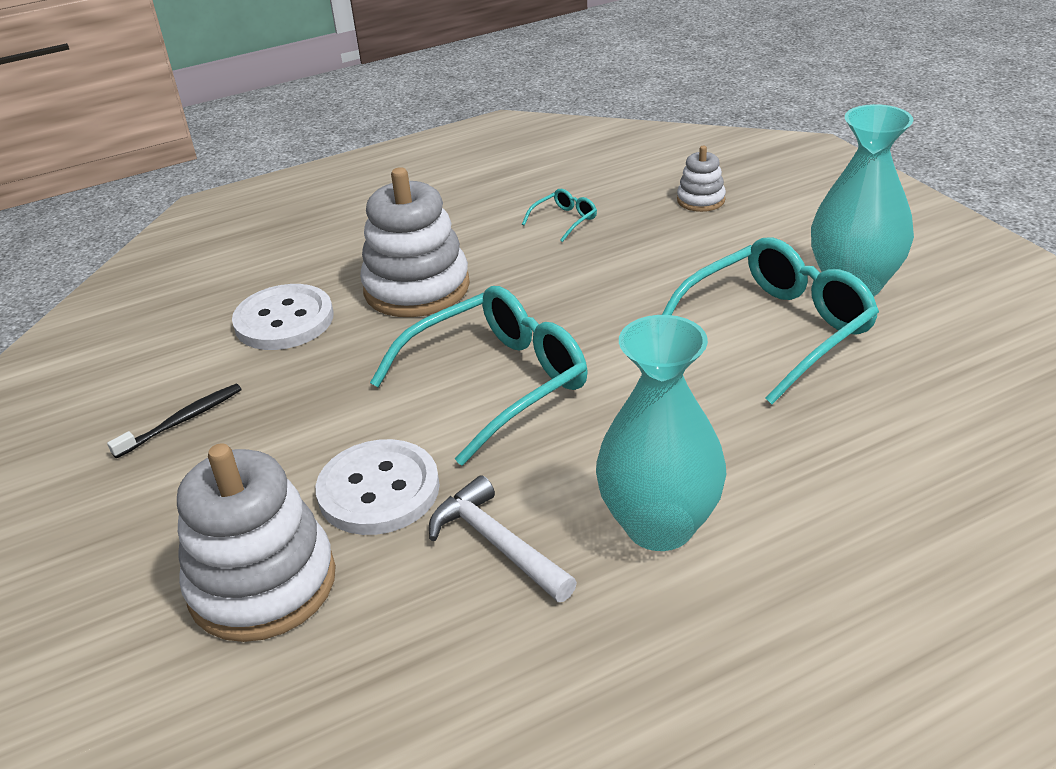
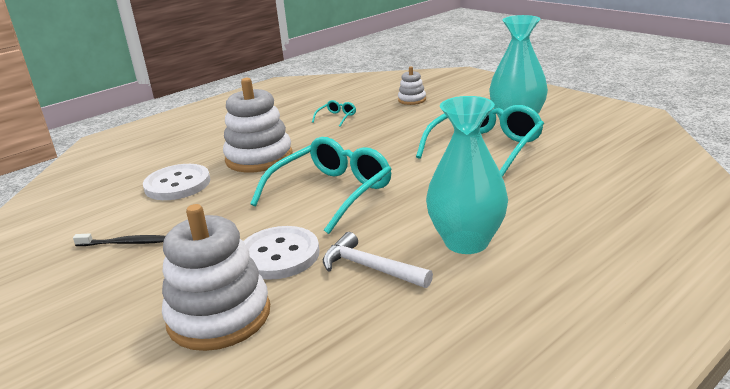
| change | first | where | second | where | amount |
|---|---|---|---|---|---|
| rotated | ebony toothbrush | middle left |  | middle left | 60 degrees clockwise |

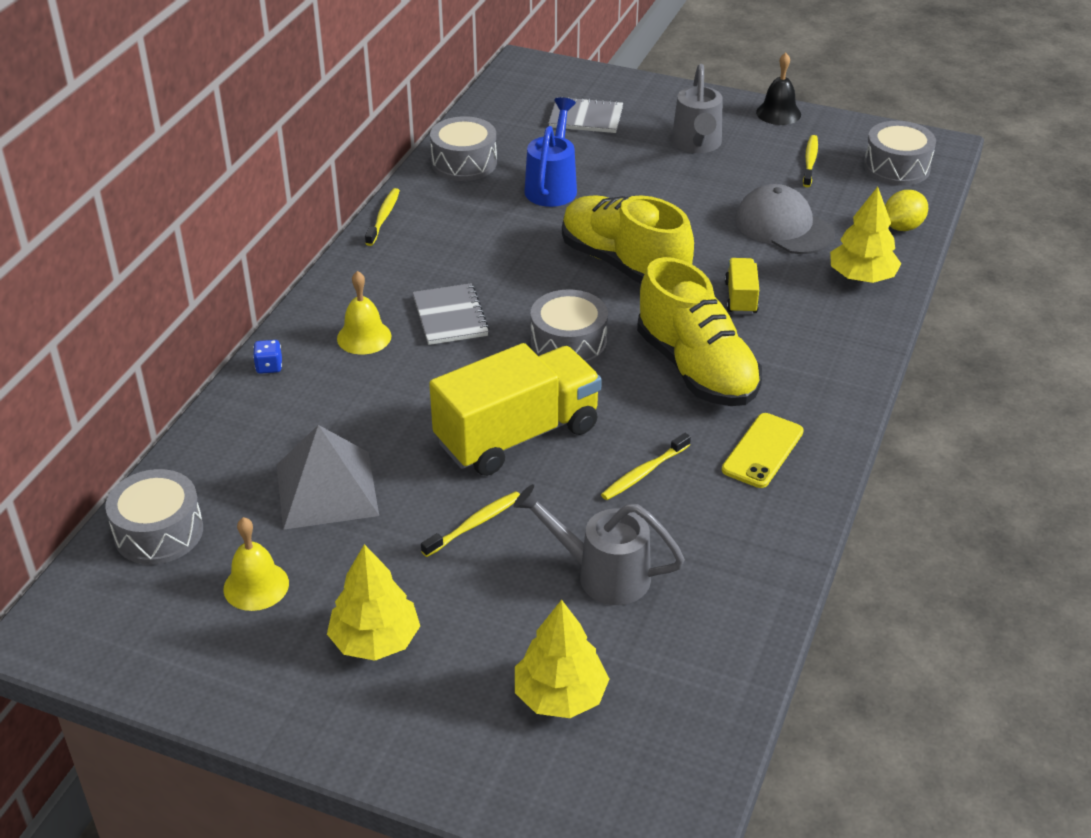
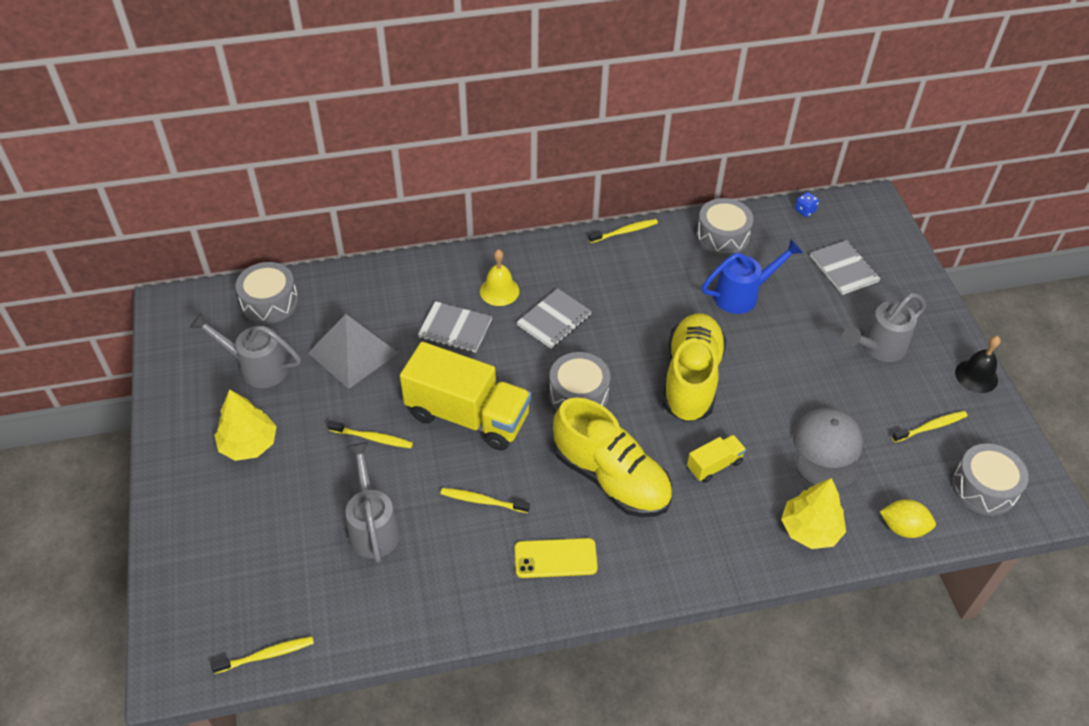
| change | first | where | second | where | amount |
|---|---|---|---|---|---|
| swapped | yellow school bell (no. 1 from left) | bottom left | grey watering pot (no. 1 from left) | middle left |  |
| new |  |  | yellow toothbrush (no. 1 from left) | bottom left |  |
| new |  |  | grey notepad (no. 1 from left) | centre |  |
| rotated | yellow sneaker (no. 2 from left in the first image) | centre | yellow sneaker (no. 1 from left) | centre | 75 degrees counterclockwise |
| shifted | blue die | middle left |  | top right |  |
| gone | yellow fir tree (no. 2 from left) | bottom centre |  |  |  |

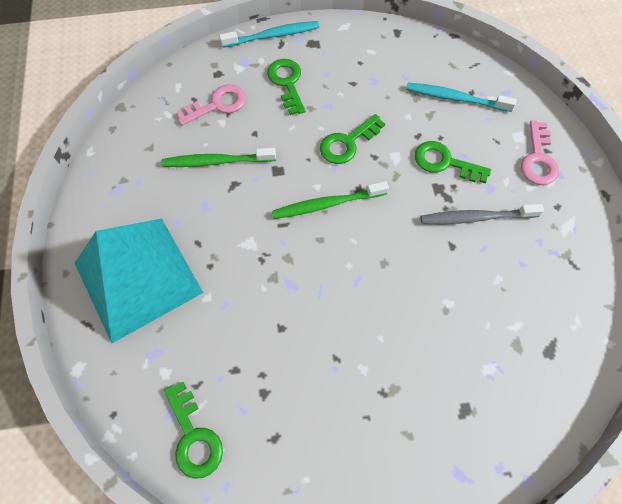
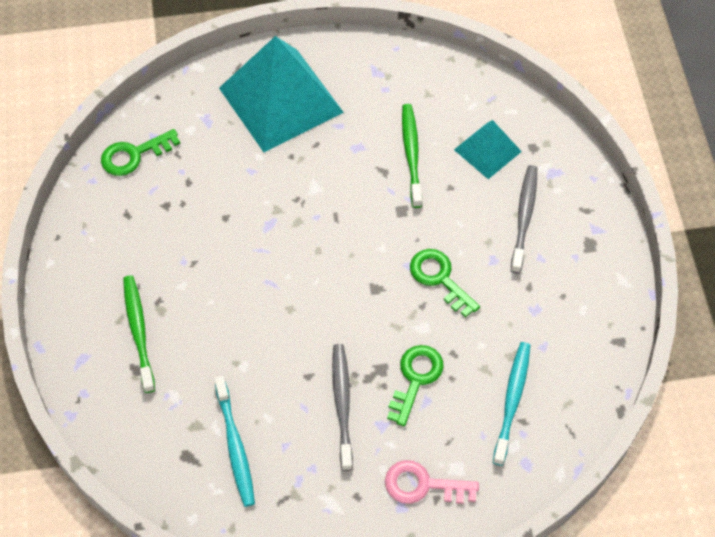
| change | first | where | second | where | amount |
|---|---|---|---|---|---|
| shifted | green toothbrush (no. 2 from left in the first image) | centre | green toothbrush (no. 1 from left) | middle left |  |
| shifted | teal toothbrush (no. 1 from left) | top centre |  | bottom left |  |
| swapped | rosy door key (no. 1 from left) | top centre | teal solid pyramid (no. 2 from left) | top right |  |
| swapped | green door key (no. 2 from left) | top centre | grey toothbrush (no. 2 from left) | middle right |  |

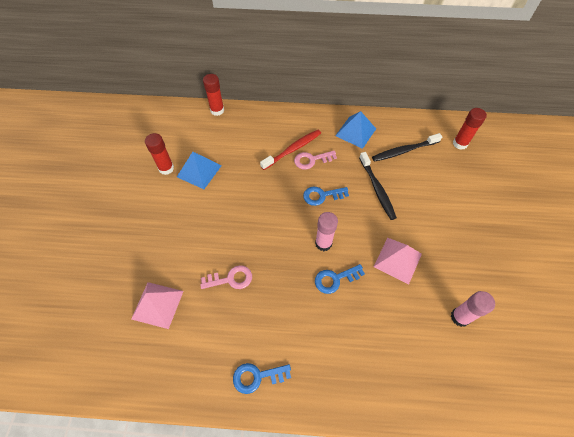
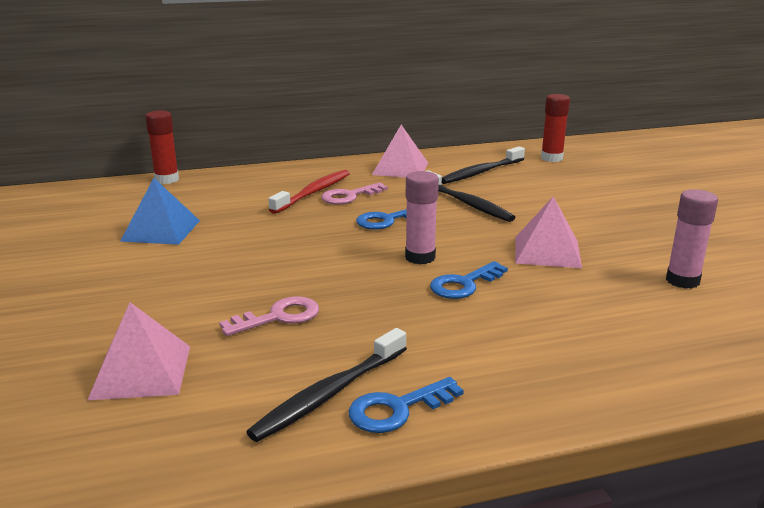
| change | first | where | second | where | amount |
|---|---|---|---|---|---|
| new |  |  | ebony toothbrush (no. 1 from left) | bottom centre |  |
| repainted | blue solid pyramid (no. 2 from left) | top centre | rosy solid pyramid (no. 2 from left) | top centre |  |
| gone | red glue (no. 1 from left) | middle left |  |  |  |

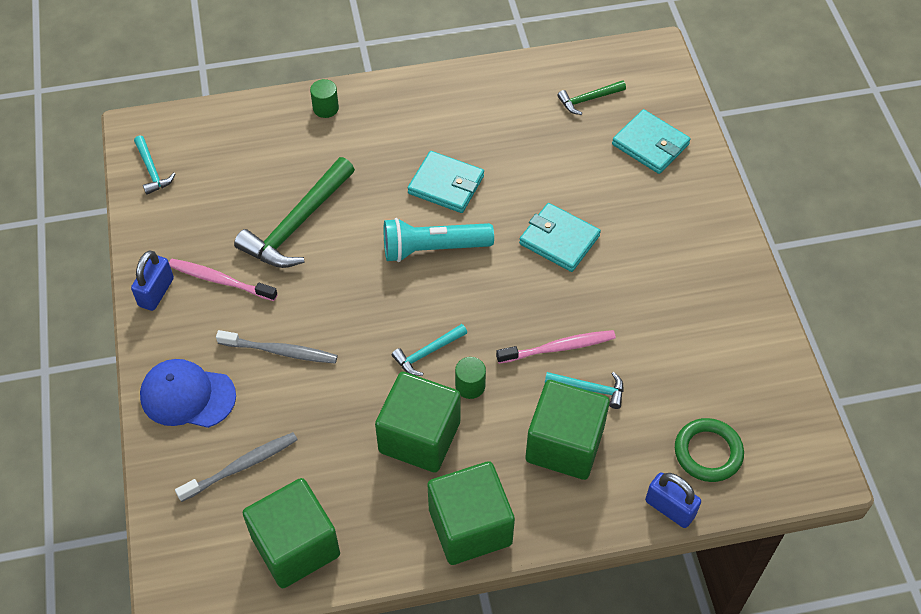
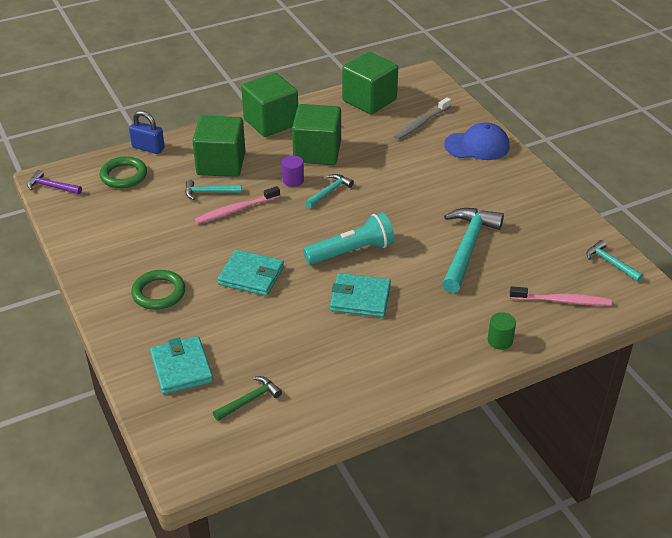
| change | first | where | second | where | amount |
|---|---|---|---|---|---|
| new |  |  | royal purple claw hammer | middle left |  |
| new |  |  | green hoop (no. 2 from left) | middle left |  |
| rotated | teal wallet (no. 3 from left in the first image) | top right | teal wallet (no. 1 from left) | bottom left | 45 degrees clockwise |
| repainted | green solid cylinder (no. 2 from left) | centre | royal purple solid cylinder | top centre |  |
| repainted | green claw hammer (no. 1 from left) | middle left | teal claw hammer (no. 3 from left) | middle right |  |
| shifted | rosy toothbrush (no. 1 from left in the first image) | middle left | rosy toothbrush (no. 2 from left) | middle right |  |
| gone | blue small lock (no. 1 from left) | middle left |  |  |  |
| gone | grey toothbrush (no. 2 from left) | middle left |  |  |  |

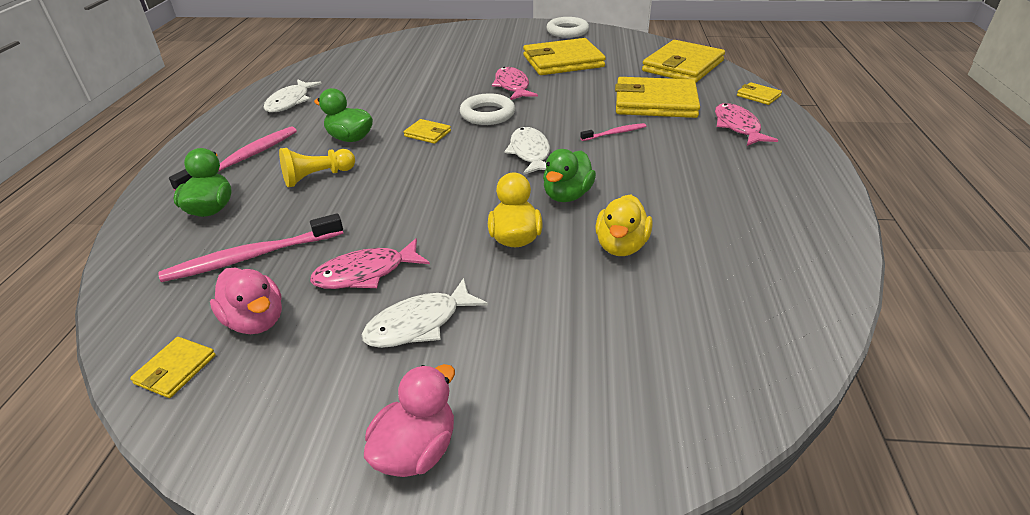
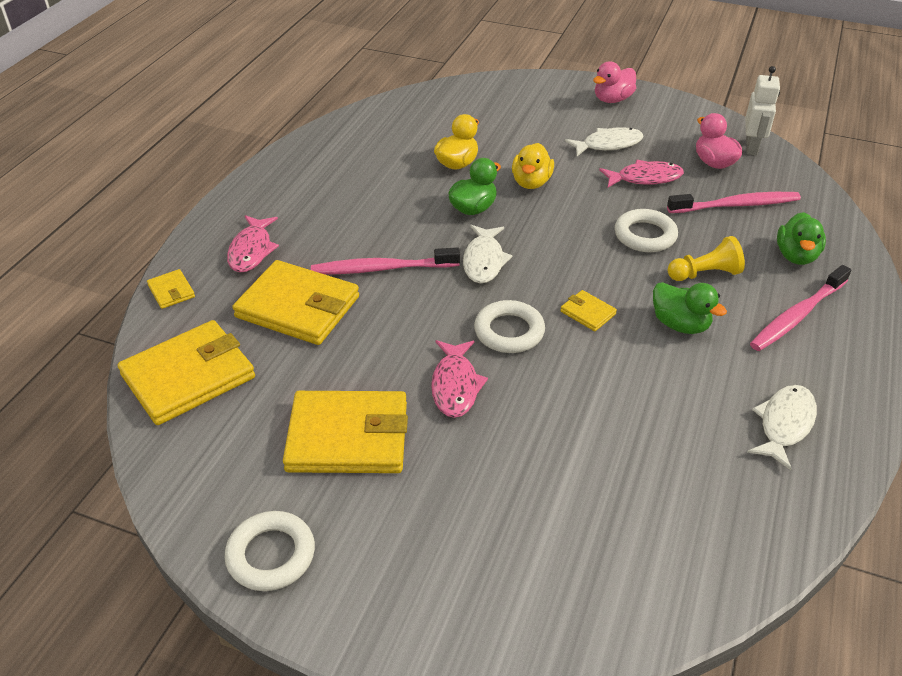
| change | first | where | second | where | amount |
|---|---|---|---|---|---|
| scaled | rosy toothbrush (no. 3 from left in the first image) | top centre | rosy toothbrush (no. 1 from left) | centre | x1.86 |
| new |  |  | pure white hoop (no. 3 from left) | middle right |  |
| swapped | yellow wallet (no. 1 from left) | bottom left | pure white robot | top right |  |

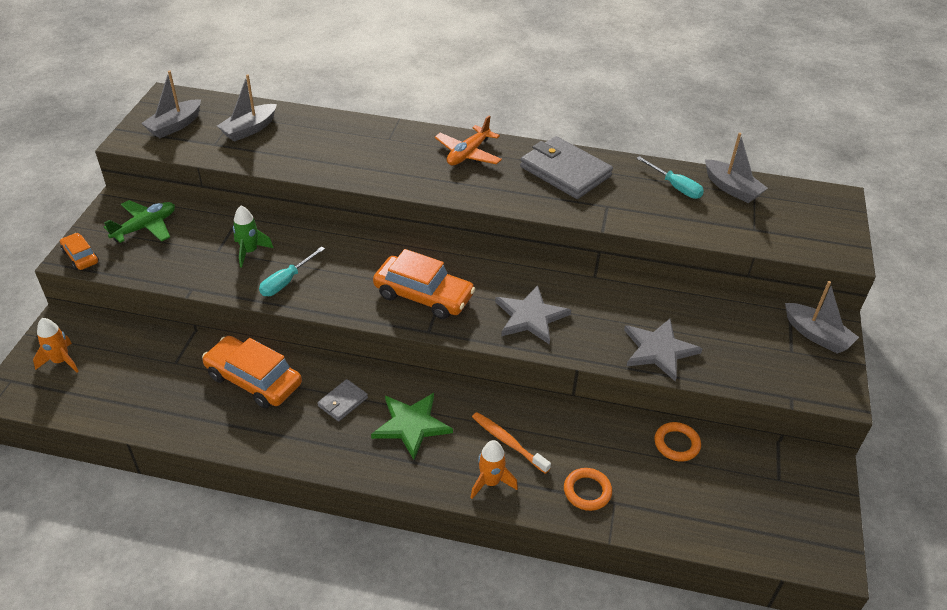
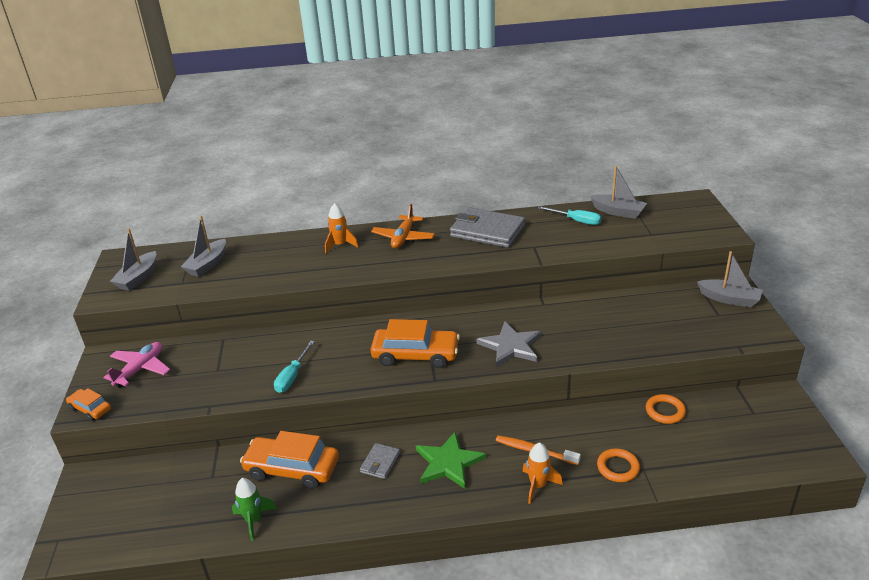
| change | first | where | second | where | amount |
|---|---|---|---|---|---|
| repainted | green toy plane | middle left | rosy toy plane | middle left |  |
| shifted | green rocket | middle left |  | bottom left |  |
| shifted | bright orange rocket (no. 1 from left) | middle left |  | centre |  |
| gone | grey five-pointed star (no. 2 from left) | middle right |  |  |  |

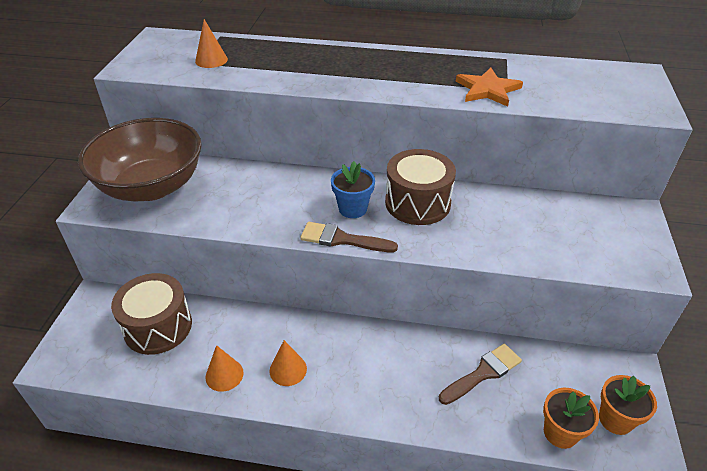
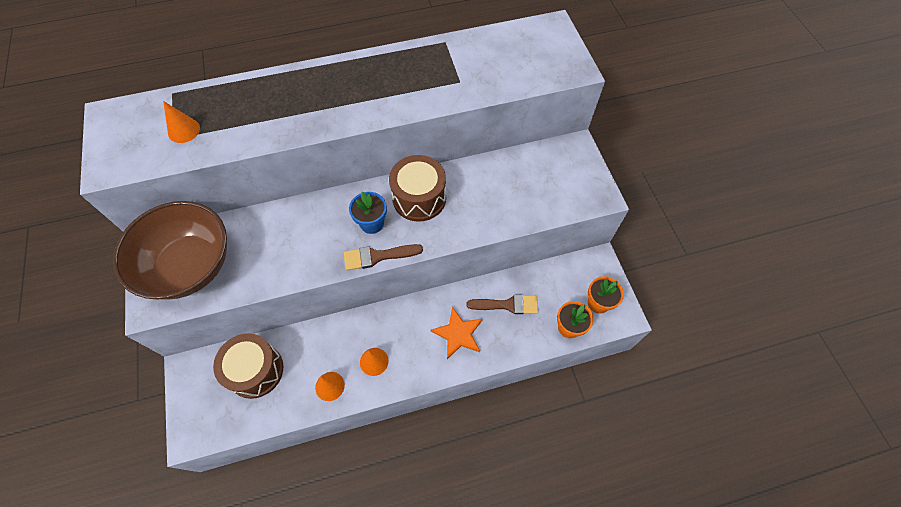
| change | first | where | second | where | amount |
|---|---|---|---|---|---|
| shifted | bright orange five-pointed star | top right |  | centre |  |
| rotated | russet brush (no. 2 from left) | bottom right |  | centre | 60 degrees clockwise |

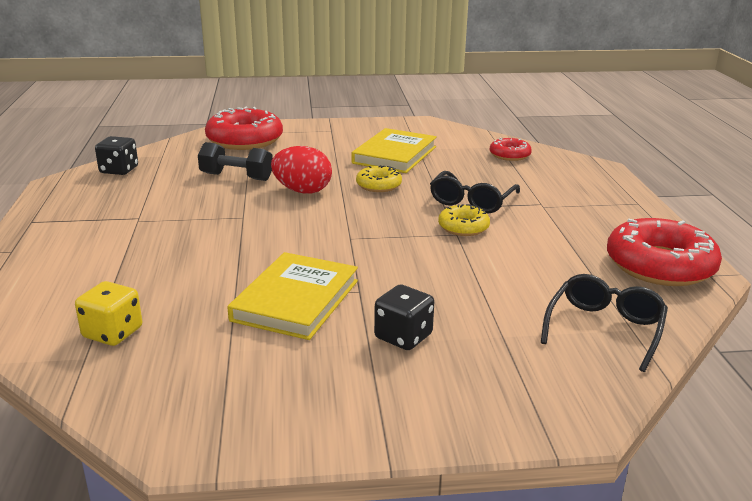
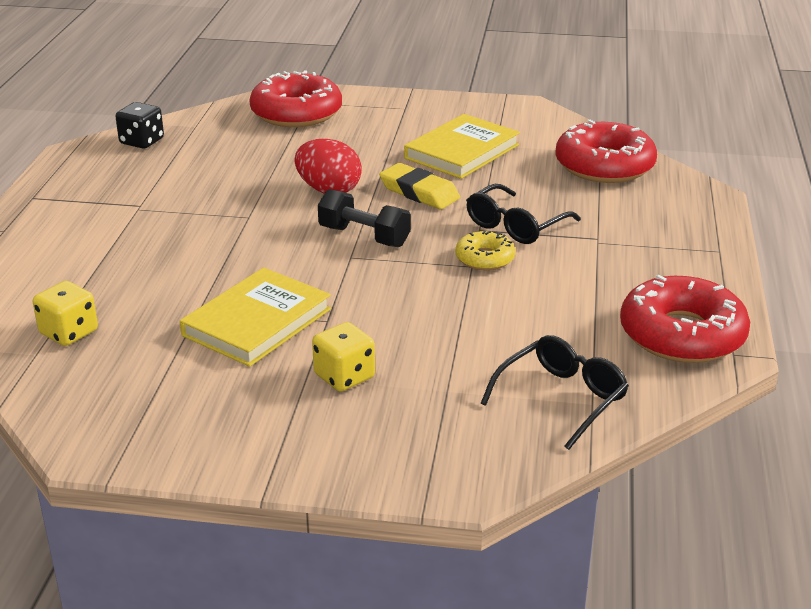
| change | first | where | second | where | amount |
|---|---|---|---|---|---|
| repainted | ebony die (no. 2 from left) | centre | yellow die (no. 2 from left) | centre |  |
| shifted | ebony hand weight | top left |  | centre |  |
| swapped | yellow doughnut (no. 1 from left) | centre | yellow eraser | top centre |  |
| scaled | red doughnut (no. 2 from left) | top right |  | top right | x1.91 |

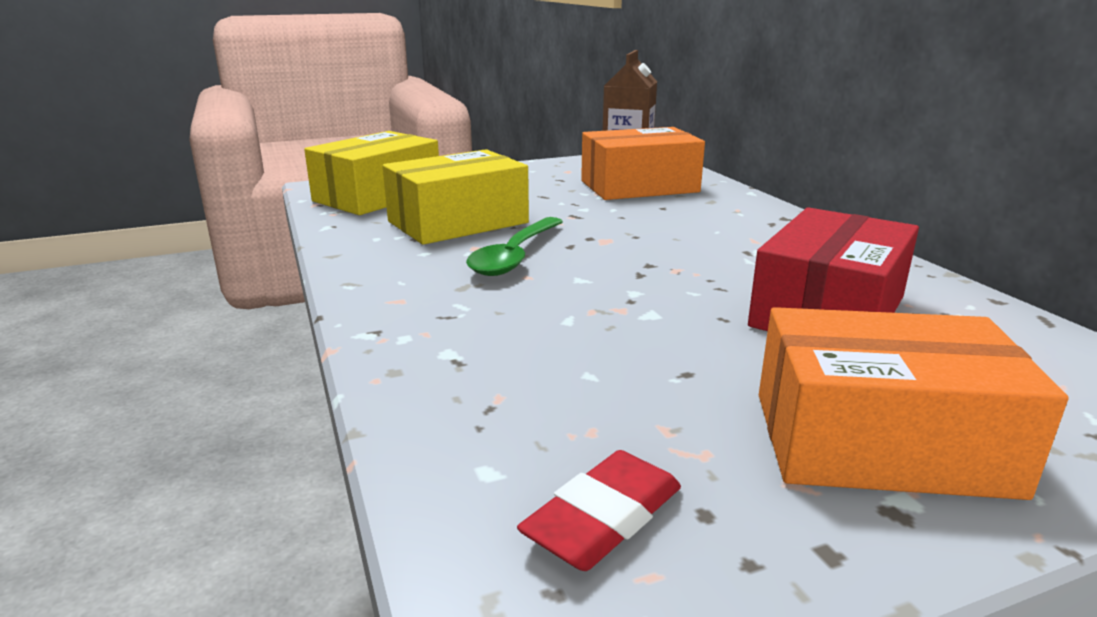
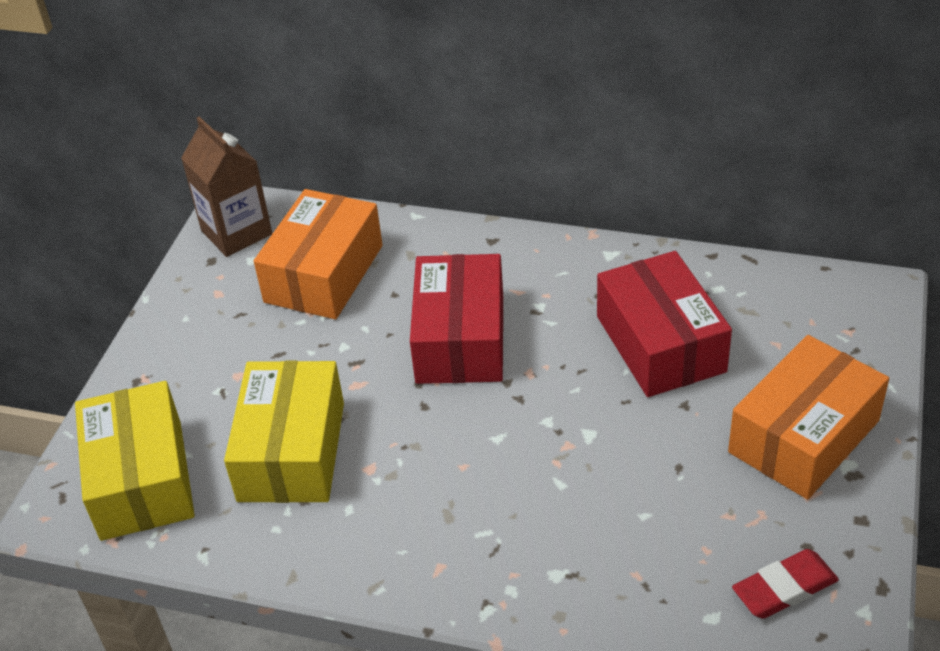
| change | first | where | second | where | amount |
|---|---|---|---|---|---|
| new |  |  | red box (no. 1 from left) | centre |  |
| rotated | red eraser | bottom centre |  | bottom right | 75 degrees clockwise |
| gone | green spoon | centre |  |  |  |

